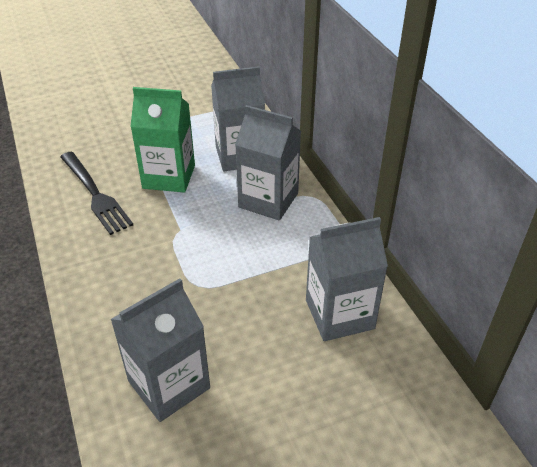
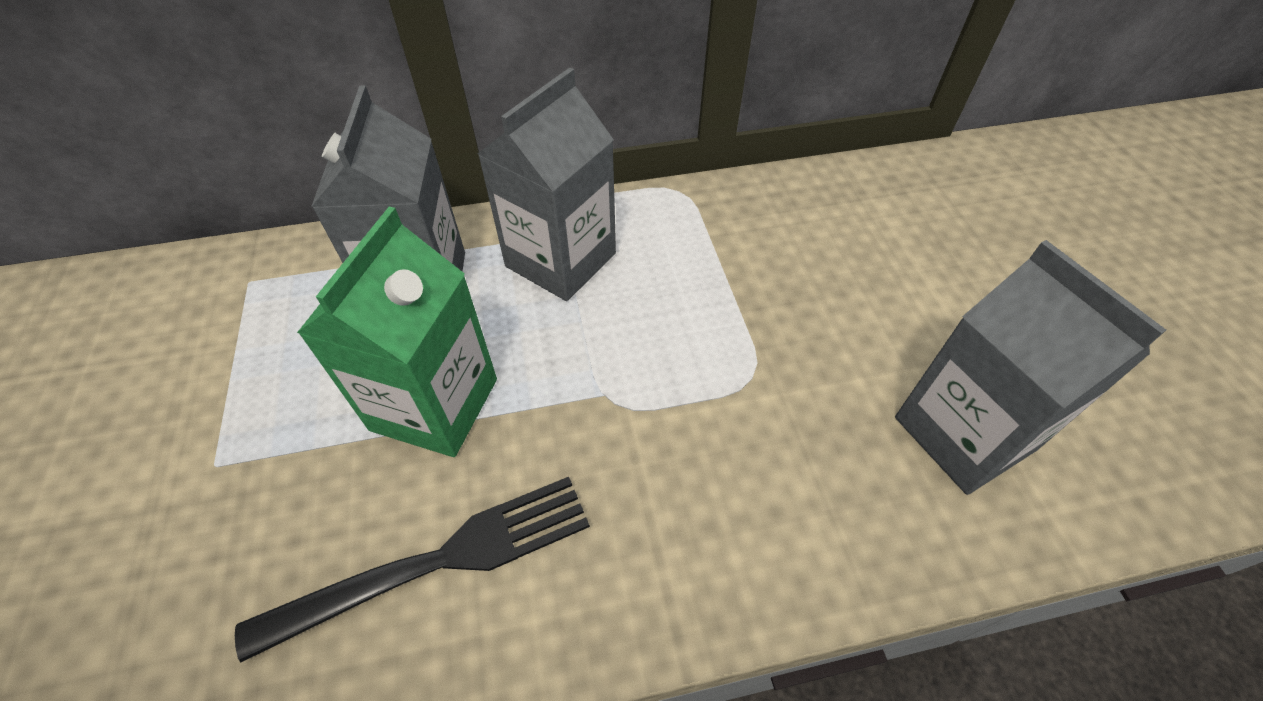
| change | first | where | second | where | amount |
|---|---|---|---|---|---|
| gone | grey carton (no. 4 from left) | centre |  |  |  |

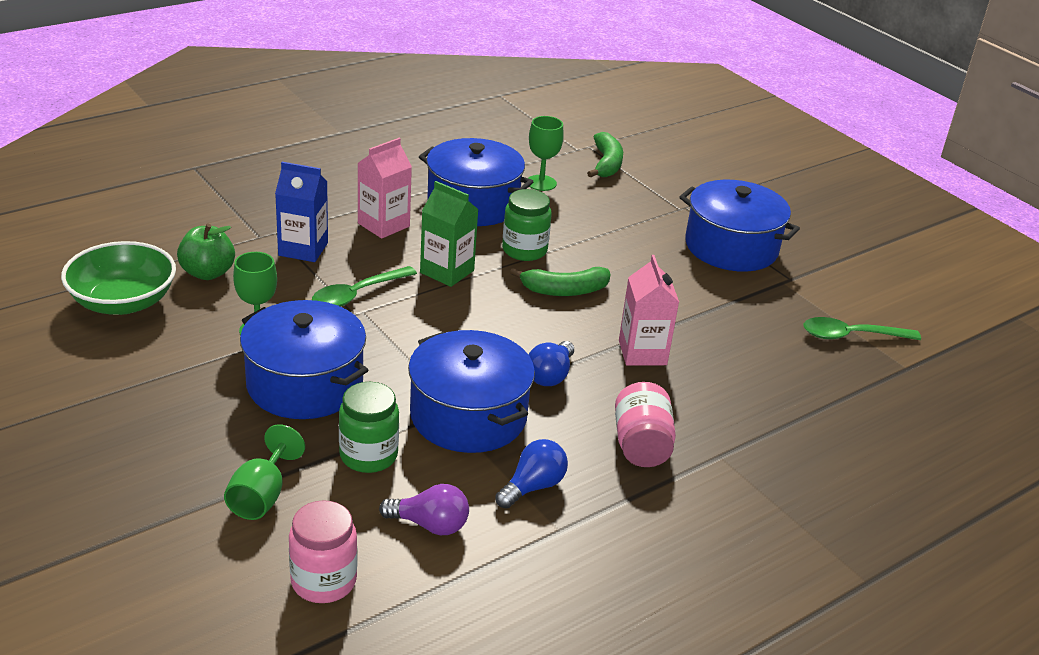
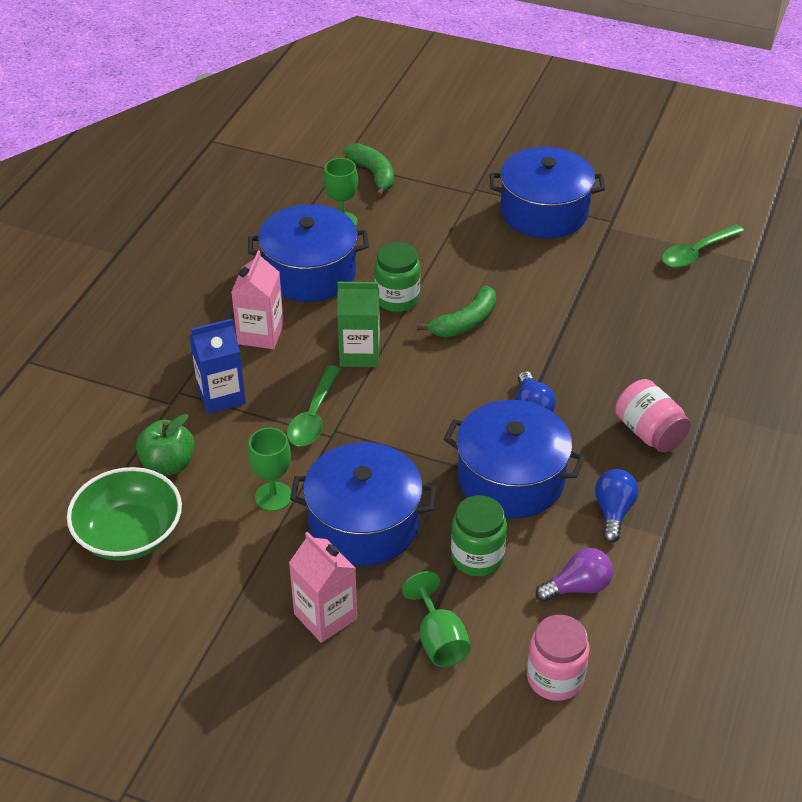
| change | first | where | second | where | amount |
|---|---|---|---|---|---|
| shifted | rosy carton (no. 2 from left) | centre |  | bottom centre |  |

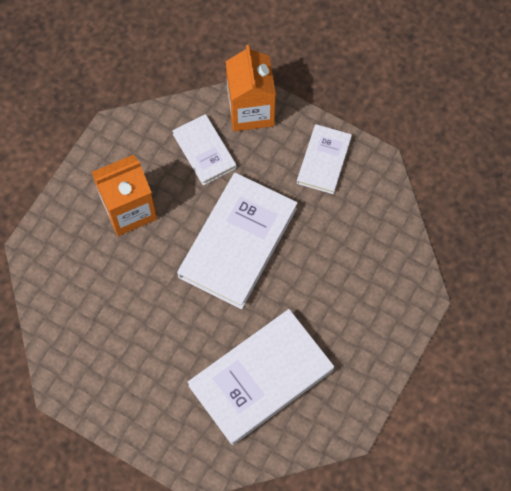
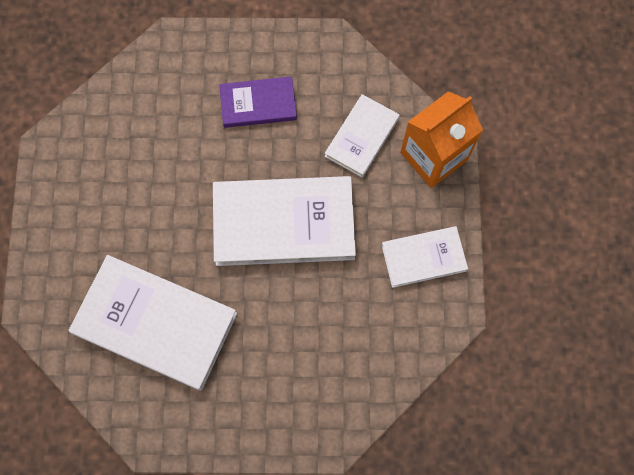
| change | first | where | second | where | amount |
|---|---|---|---|---|---|
| swapped | bright orange carton (no. 1 from left) | middle left | royal purple hardcover | top centre |  |

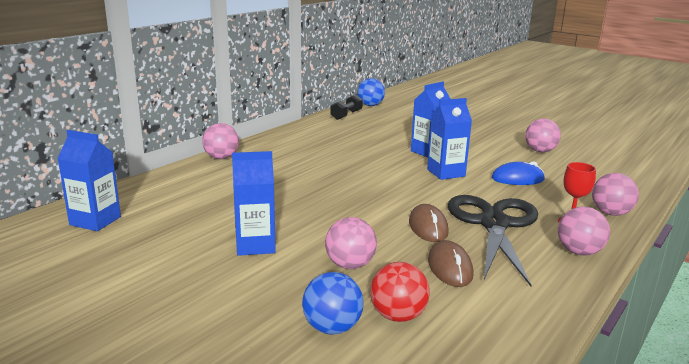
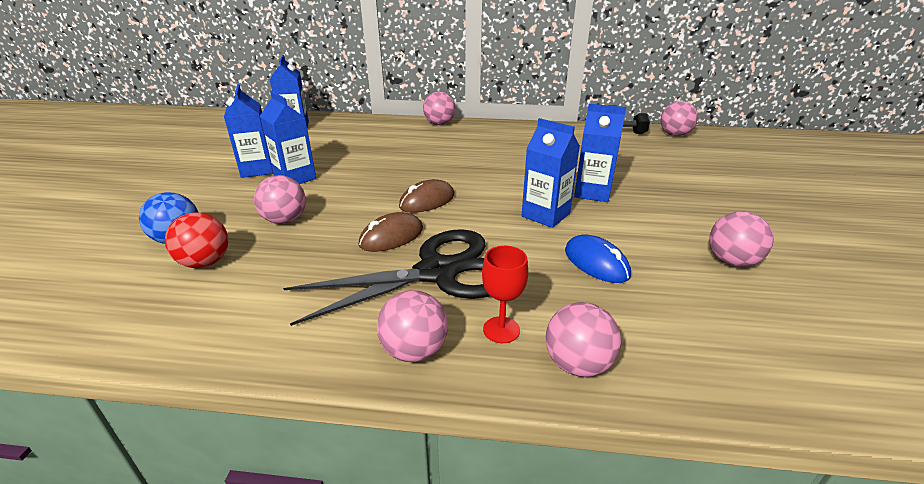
| change | first | where | second | where | amount |
|---|---|---|---|---|---|
| new |  |  | blue carton (no. 1 from left) | top left |  |
| shifted | russet computer mouse (no. 2 from left) | bottom centre |  | centre |  |
| repainted | blue sphere (no. 2 from left) | top centre | rosy sphere (no. 5 from left) | top right |  |

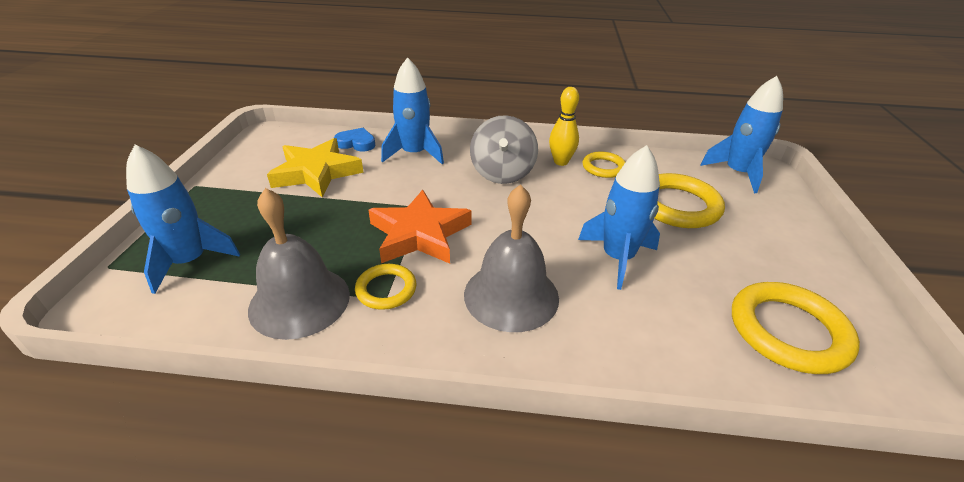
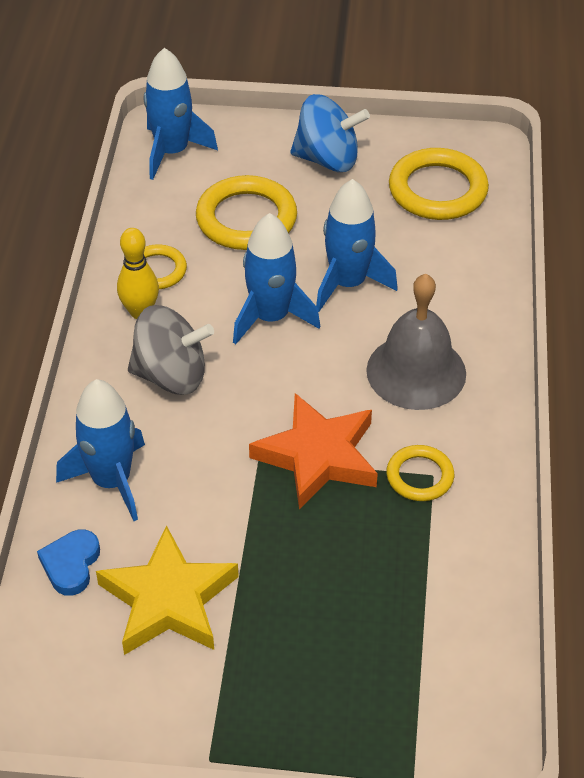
| change | first | where | second | where | amount |
|---|---|---|---|---|---|
| shifted | blue rocket (no. 1 from left in the first image) | middle left | blue rocket (no. 3 from left) | centre |  |
| new |  |  | blue toy top | top centre |  |
| gone | grey school bell (no. 1 from left) | middle left |  |  |  |

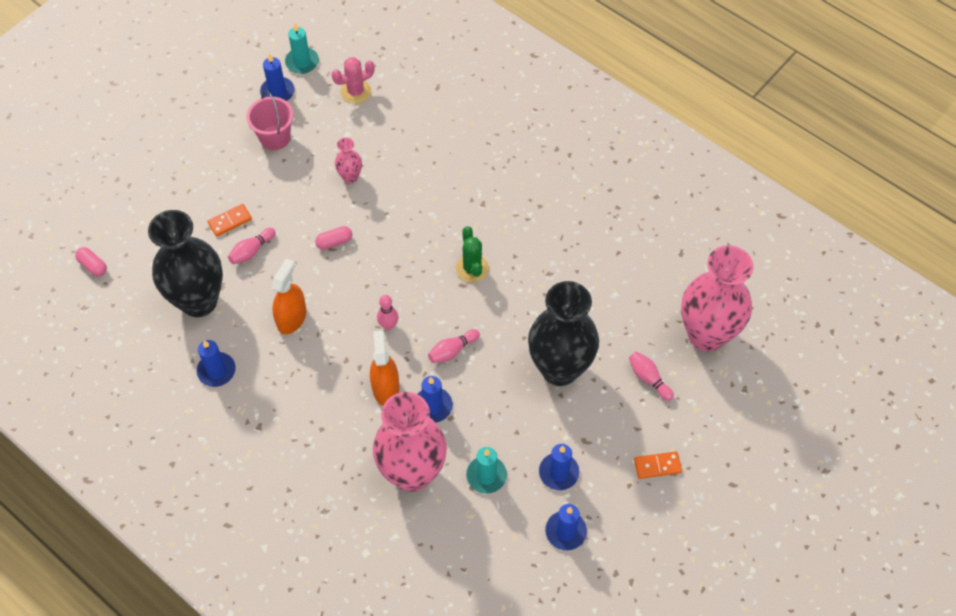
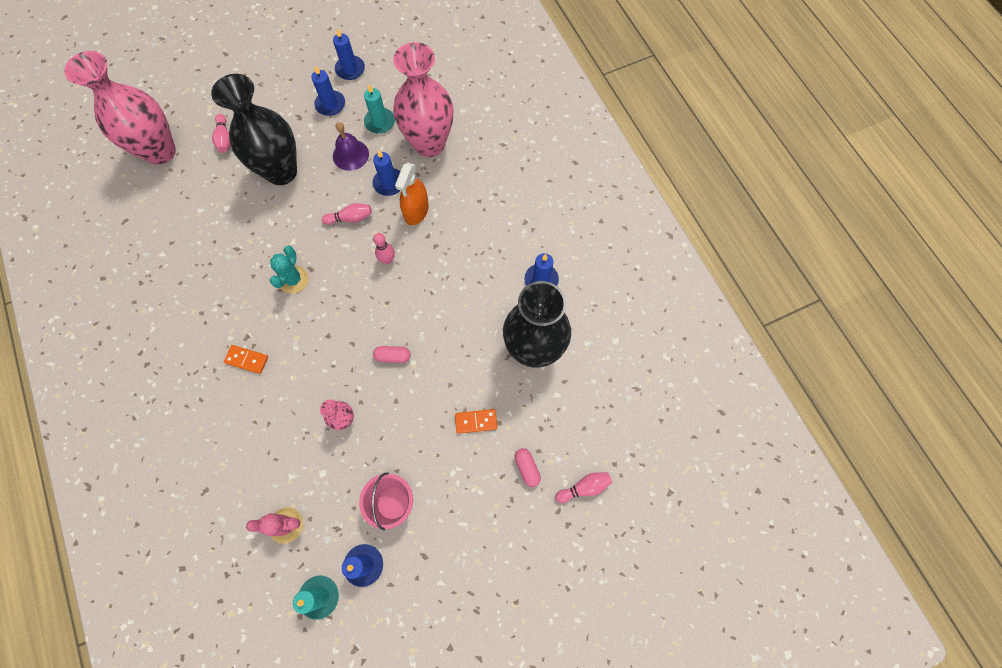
| change | first | where | second | where | amount |
|---|---|---|---|---|---|
| shifted | bright orange domino piece (no. 2 from left in the first image) | bottom right | bright orange domino piece (no. 1 from left) | middle left |  |
| repainted | green saguaro cactus | centre | teal saguaro cactus | middle left |  |
| new |  |  | royal purple school bell | top centre |  |
| shifted | rosy capsule (no. 1 from left in the first image) | middle left | rosy capsule (no. 2 from left) | bottom centre |  |
| shifted | rosy tenpin (no. 1 from left in the first image) | middle left | rosy tenpin (no. 4 from left) | bottom centre |  |
| gone | bright orange spray bottle (no. 1 from left) | middle left |  |  |  |

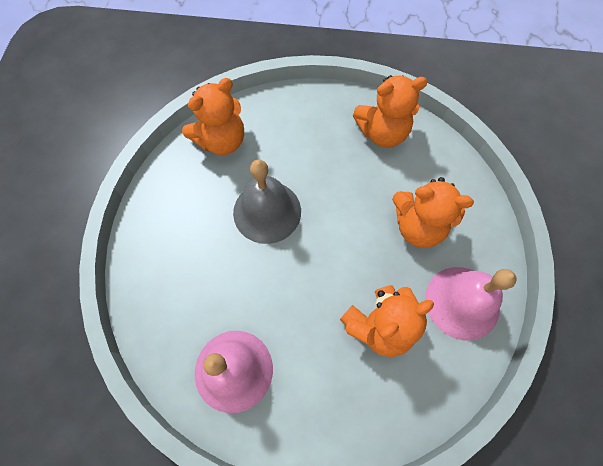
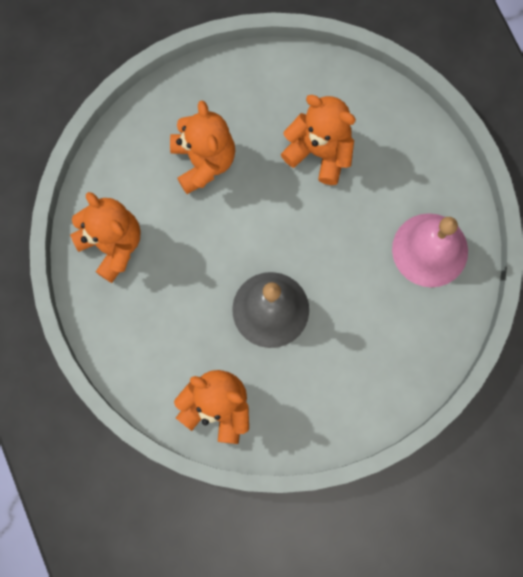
| change | first | where | second | where | amount |
|---|---|---|---|---|---|
| gone | rosy school bell (no. 2 from left) | middle right |  |  |  |

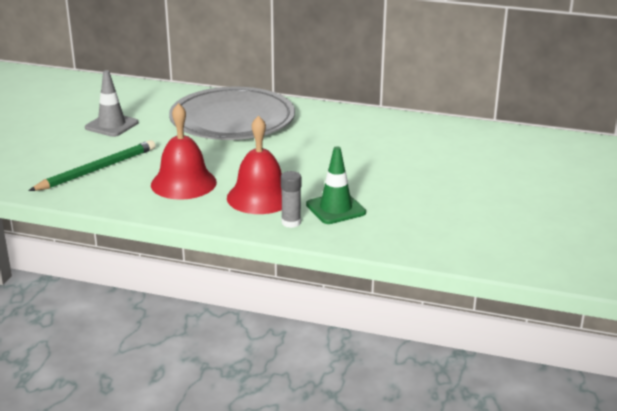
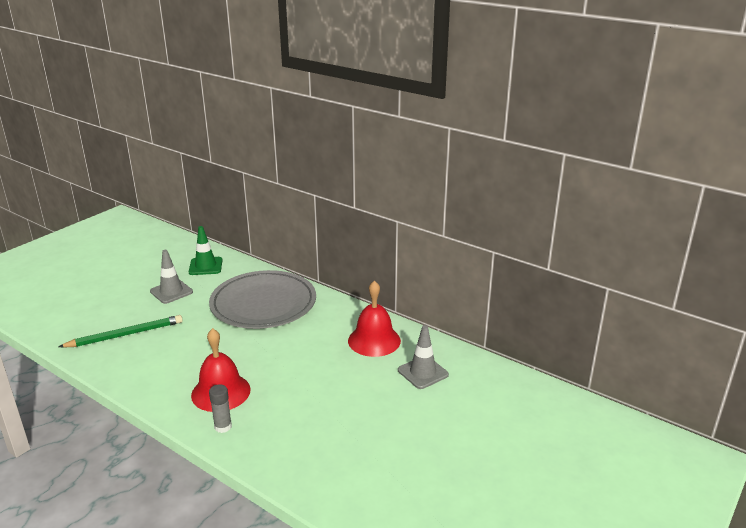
| change | first | where | second | where | amount |
|---|---|---|---|---|---|
| shifted | green traffic cone | centre |  | middle left |  |
| shifted | red school bell (no. 1 from left in the first image) | middle left | red school bell (no. 2 from left) | centre |  |
| new |  |  | grey traffic cone (no. 2 from left) | bottom centre |  |

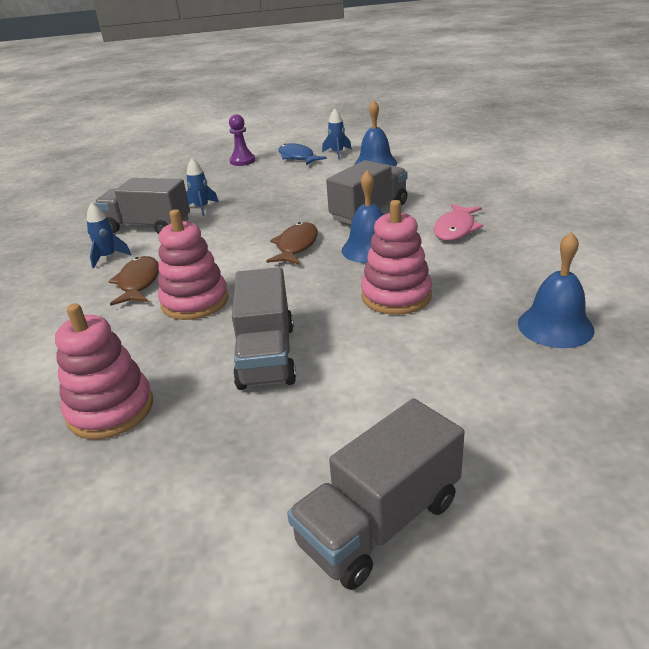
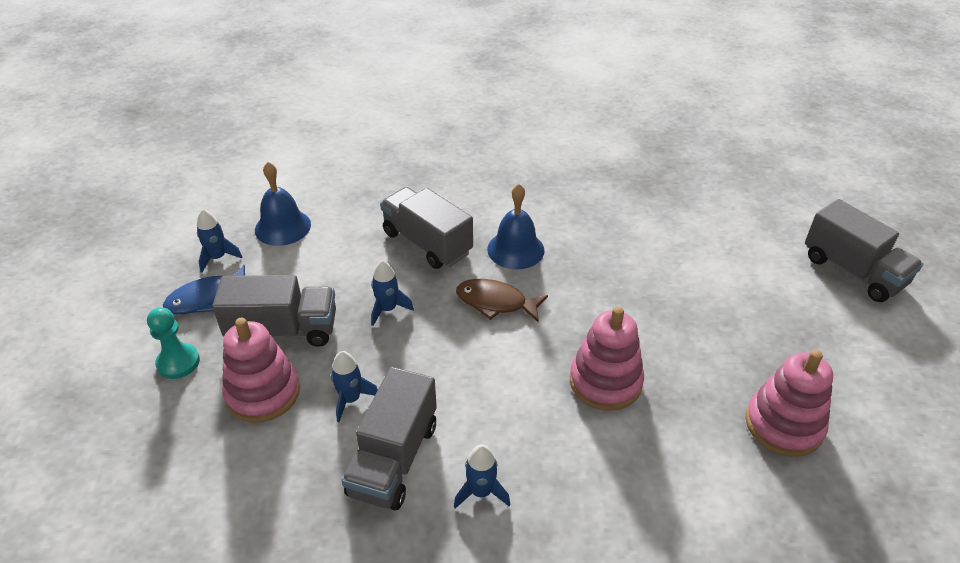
| change | first | where | second | where | amount |
|---|---|---|---|---|---|
| repainted | royal purple game pawn | top centre | teal game pawn | middle left |  |
| shifted | grey lorry (no. 2 from left in the first image) | centre | grey lorry (no. 1 from left) | middle left |  |
| shifted | rosy stacking rings (no. 3 from left in the first image) | centre | rosy stacking rings (no. 1 from left) | middle left |  |
| new |  |  | blue rocket (no. 3 from left) | centre |  |
| gone | russet fish figure (no. 1 from left) | middle left |  |  |  |
| gone | rosy fish figure | middle right |  |  |  |
| gone | blue school bell (no. 3 from left) | middle right |  |  |  |

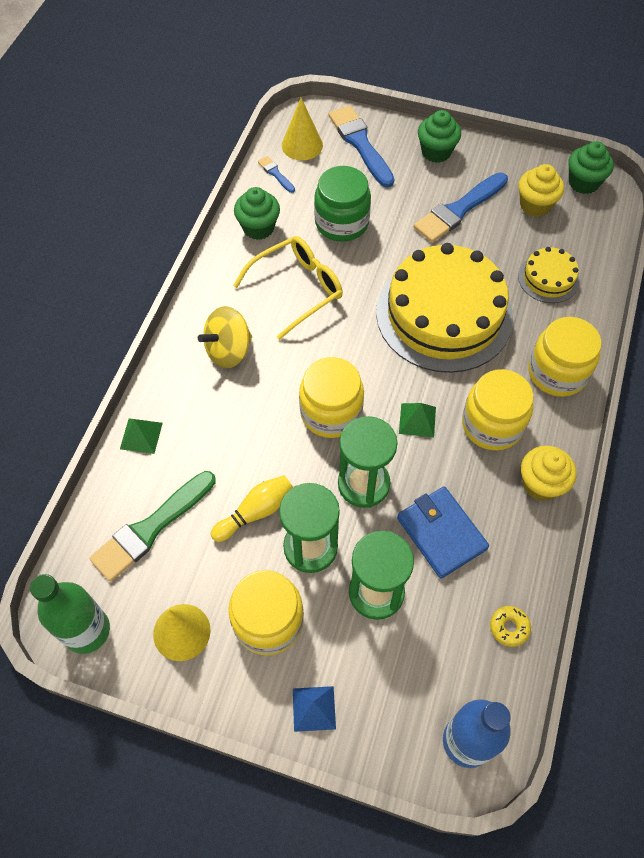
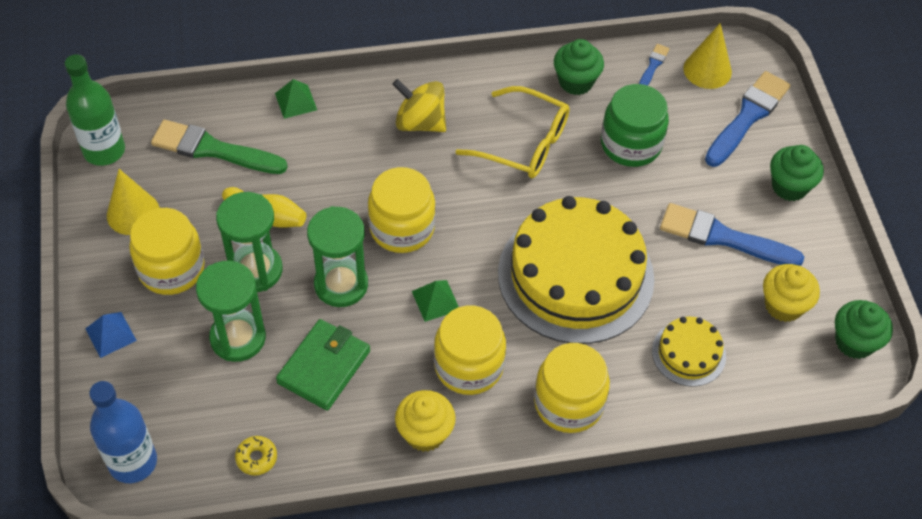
| change | first | where | second | where | amount |
|---|---|---|---|---|---|
| repainted | blue wallet | middle right | green wallet | bottom centre |  |

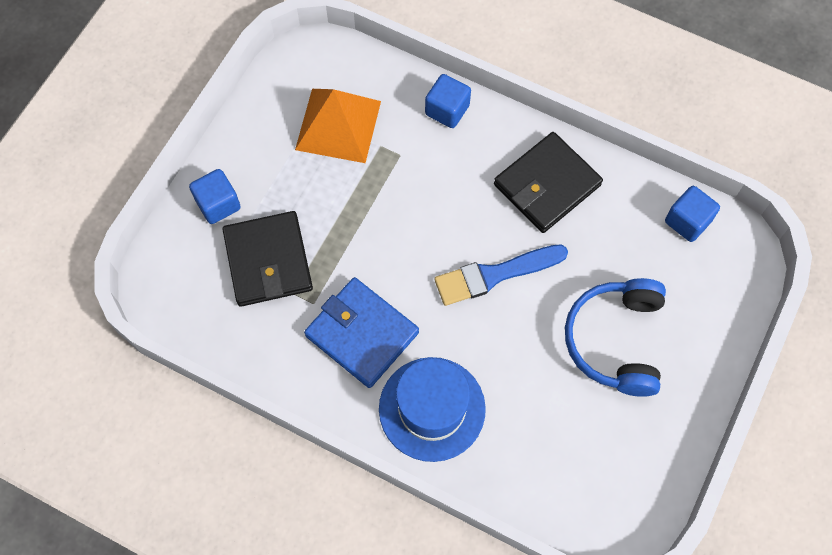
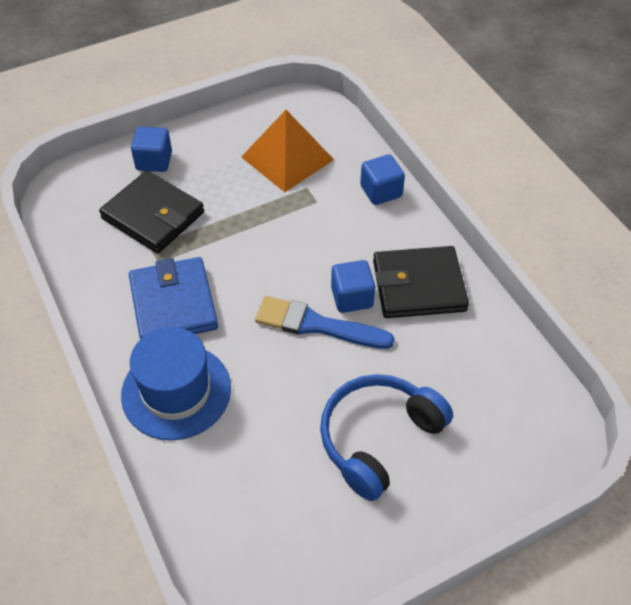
| change | first | where | second | where | amount |
|---|---|---|---|---|---|
| rotated | ebony wallet (no. 1 from left) | middle left |  | middle left | 75 degrees counterclockwise |
| shifted | blue cube (no. 3 from left in the first image) | middle right | blue cube (no. 2 from left) | centre |  |

